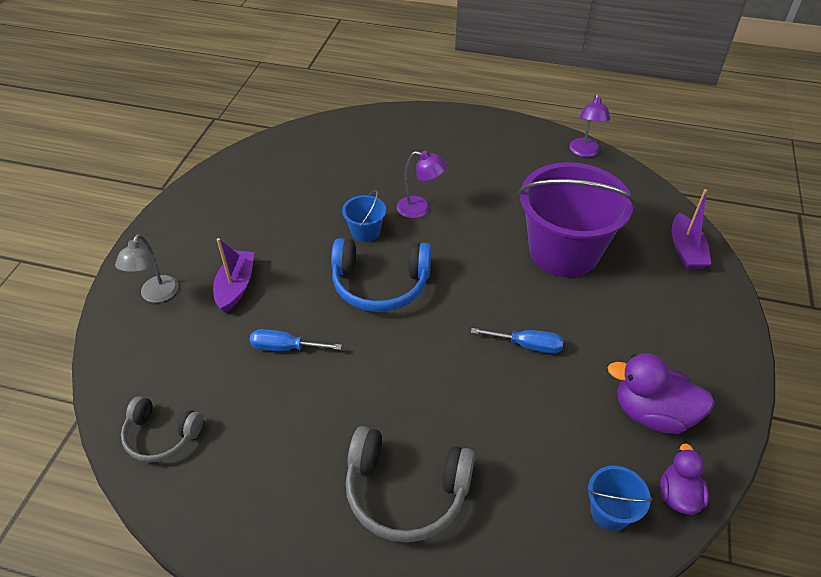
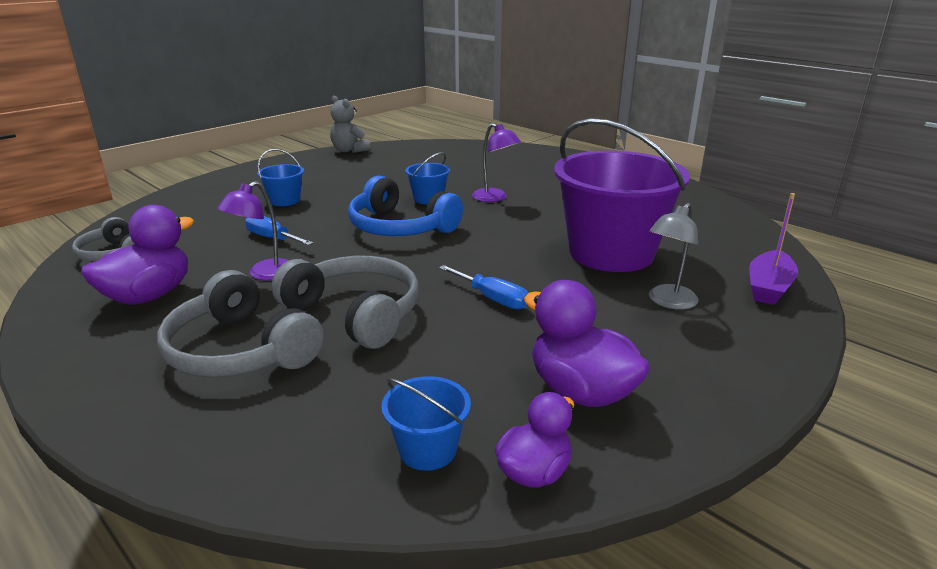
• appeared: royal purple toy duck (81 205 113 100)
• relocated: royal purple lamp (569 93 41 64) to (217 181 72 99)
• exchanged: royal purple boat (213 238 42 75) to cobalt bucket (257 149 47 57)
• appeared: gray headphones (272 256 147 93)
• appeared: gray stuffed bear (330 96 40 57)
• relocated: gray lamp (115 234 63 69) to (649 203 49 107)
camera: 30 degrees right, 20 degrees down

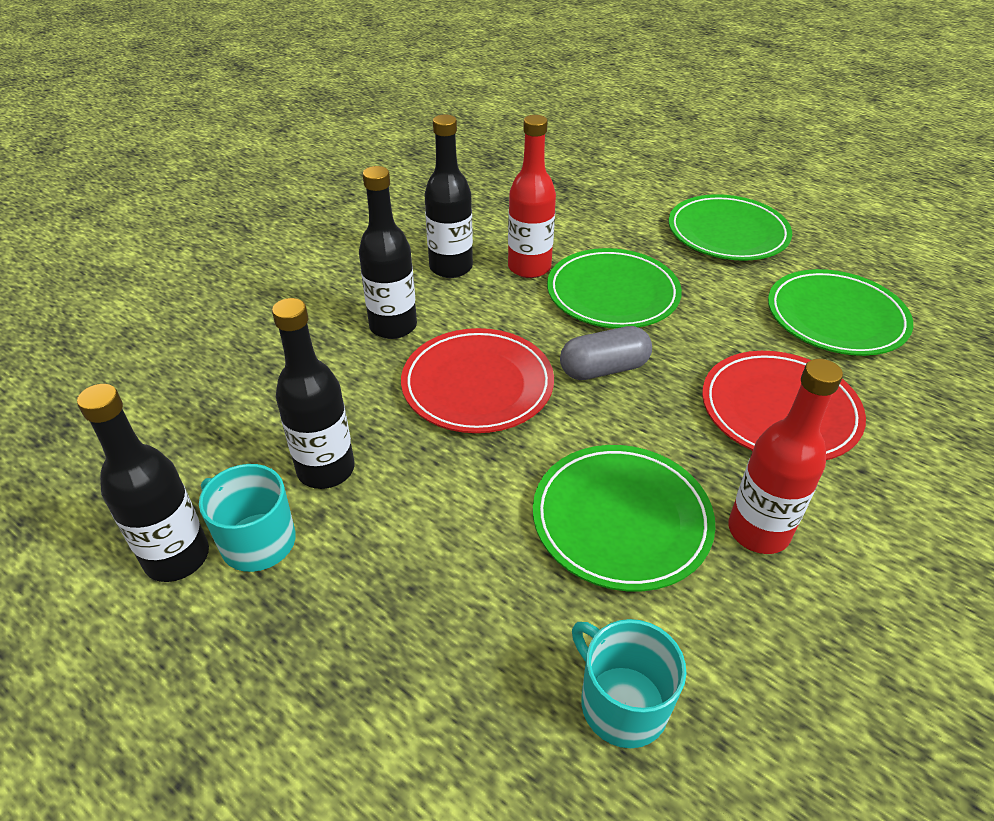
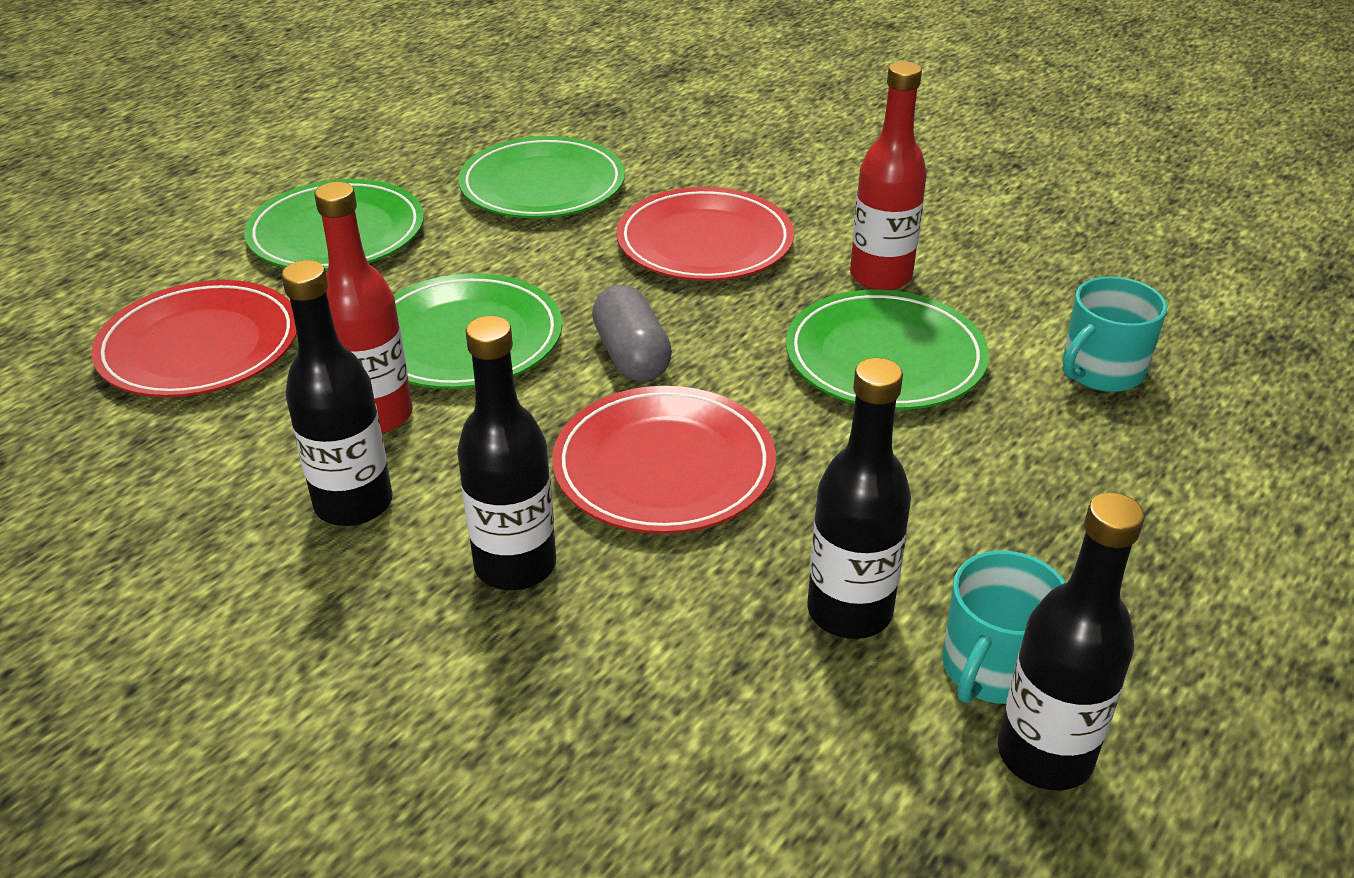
• appeared: scarlet flat dish (91 280 206 117)
camera: 90 degrees left, 5 degrees down

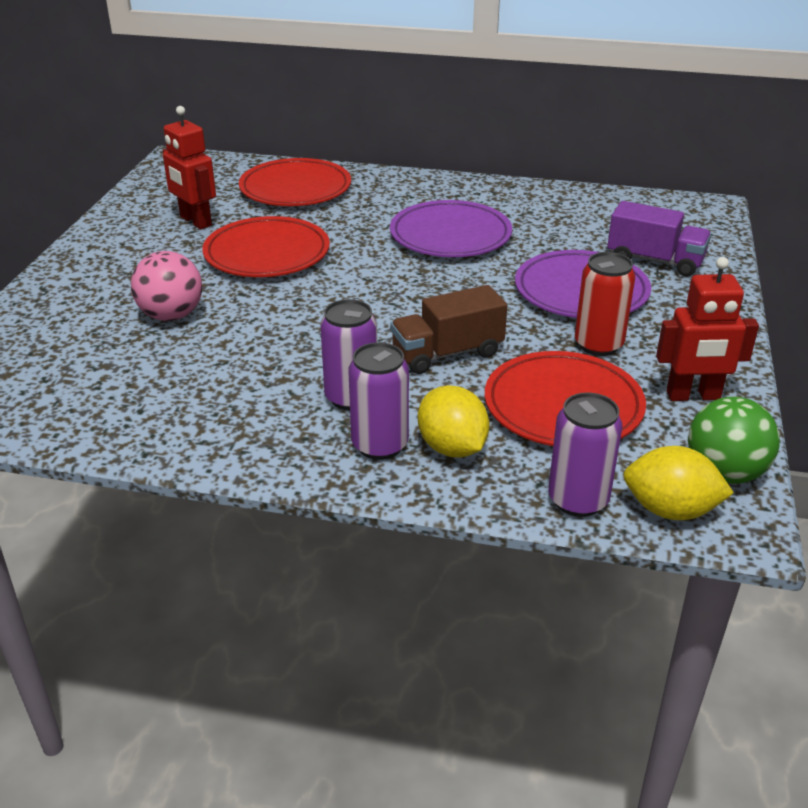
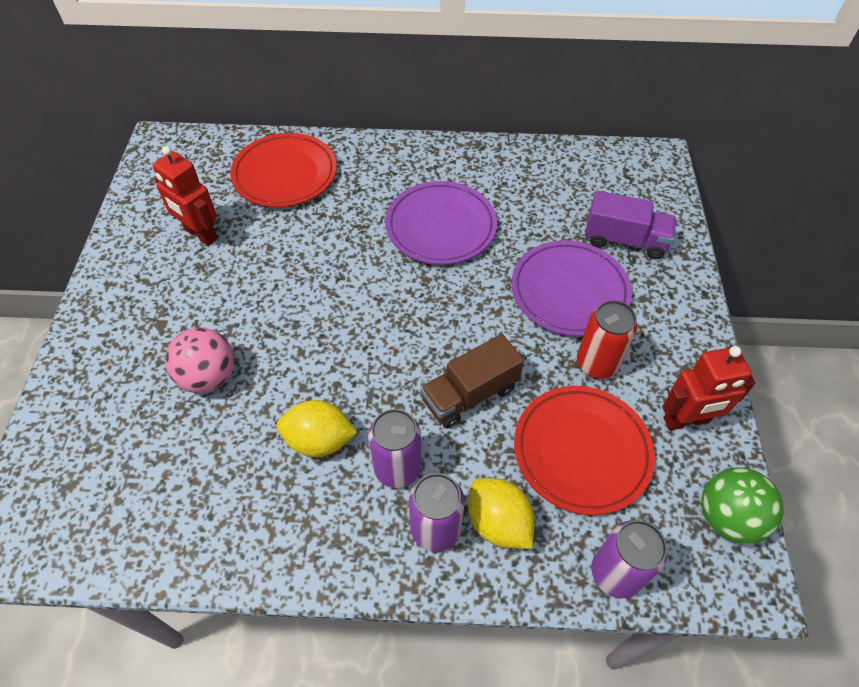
• relocated: golden toy lemon (623 446 111 74) to (277 400 81 57)
• missing: scarlet flat dish (202 216 128 61)
camera: 10 degrees left, 20 degrees up

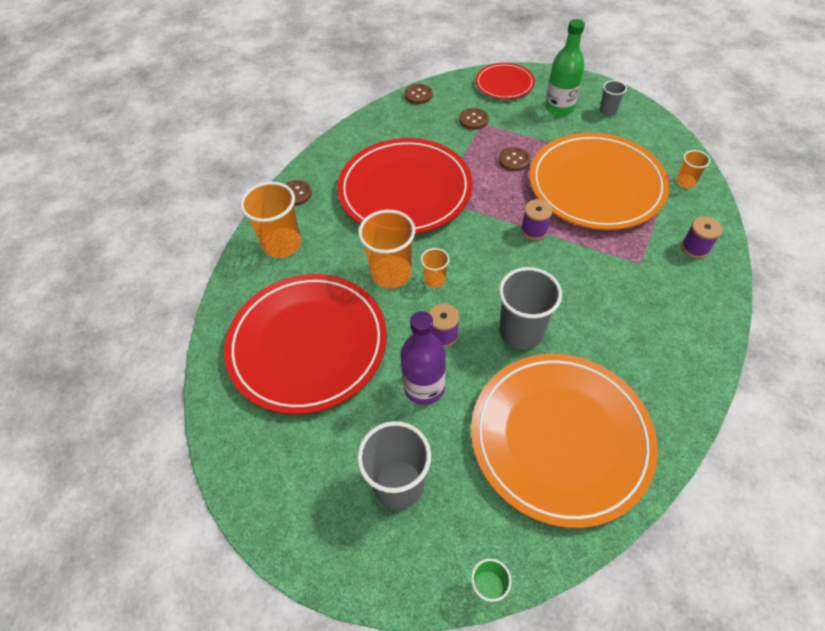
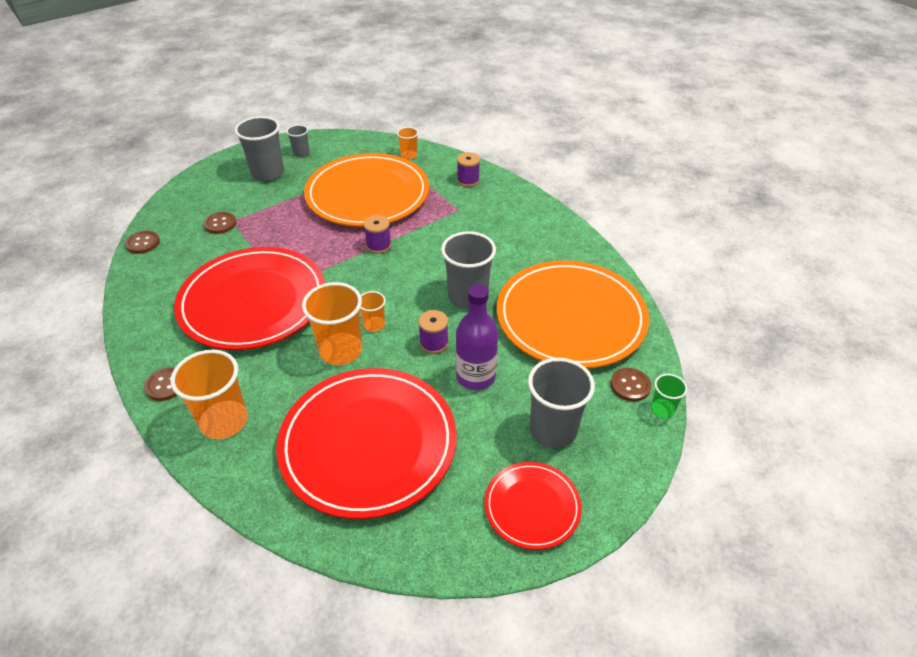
• exchanged: green flask (545 19 40 97) to gray cup (235 116 49 66)
• relocated: scarlet flat dish (475 63 60 36) to (485 462 97 88)
• relocated: dark brown sewing button (499 147 31 24) to (611 368 40 34)
camera: 65 degrees left, 10 degrees down

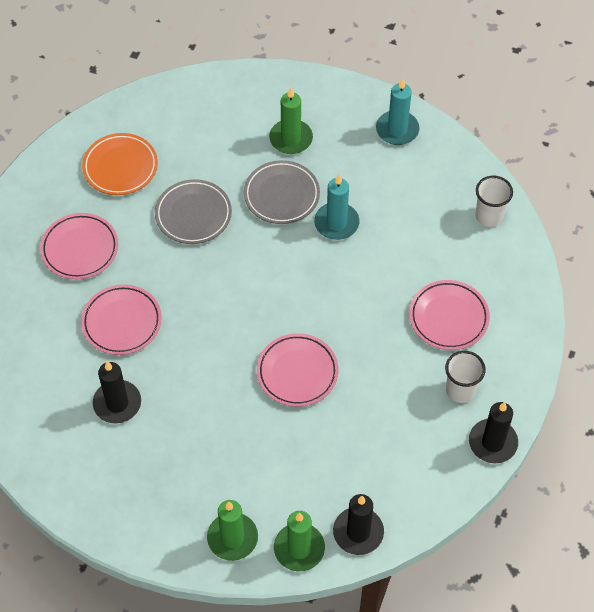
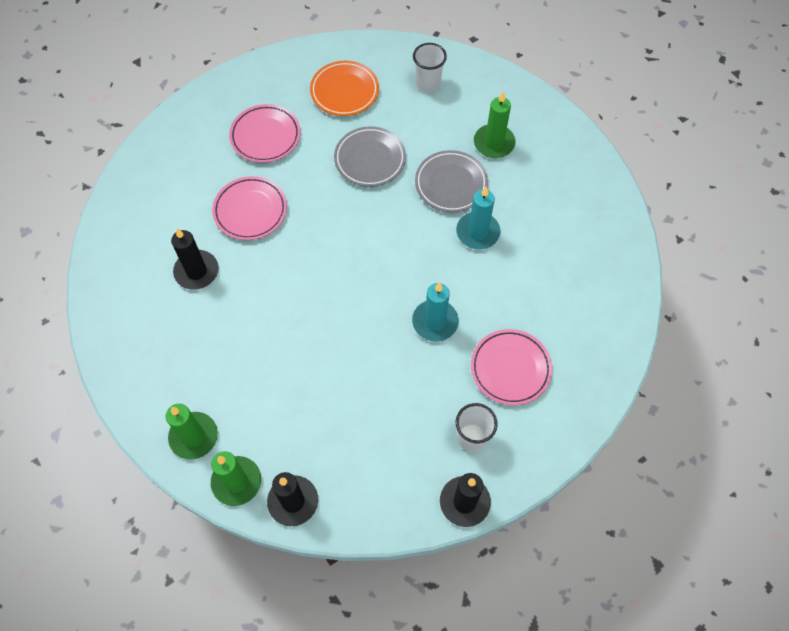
• relocated: aqua candle (376 78 44 67) to (412 282 47 60)
• relocated: white cup (475 176 38 51) to (413 43 34 49)
• missing: rosy flat dish (257 333 82 74)
camera: 35 degrees right, 5 degrees up

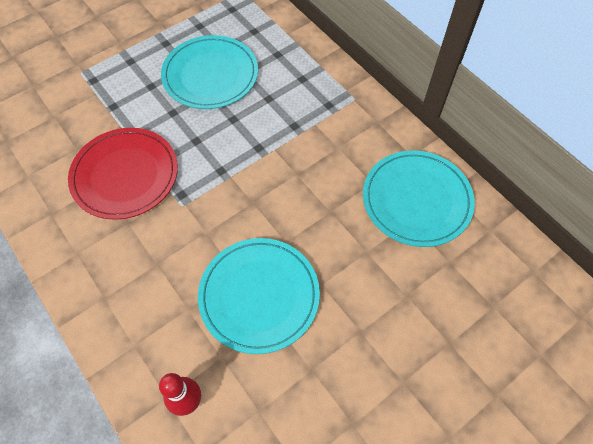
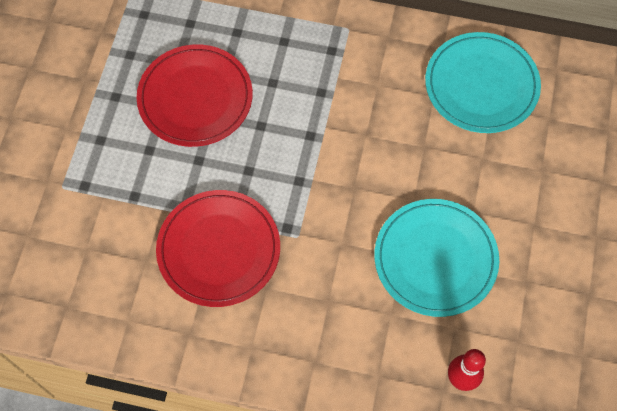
• colour: aqua flat dish (161 35 97 74) to scarlet flat dish (137 44 116 103)
camera: 40 degrees left, 5 degrees up

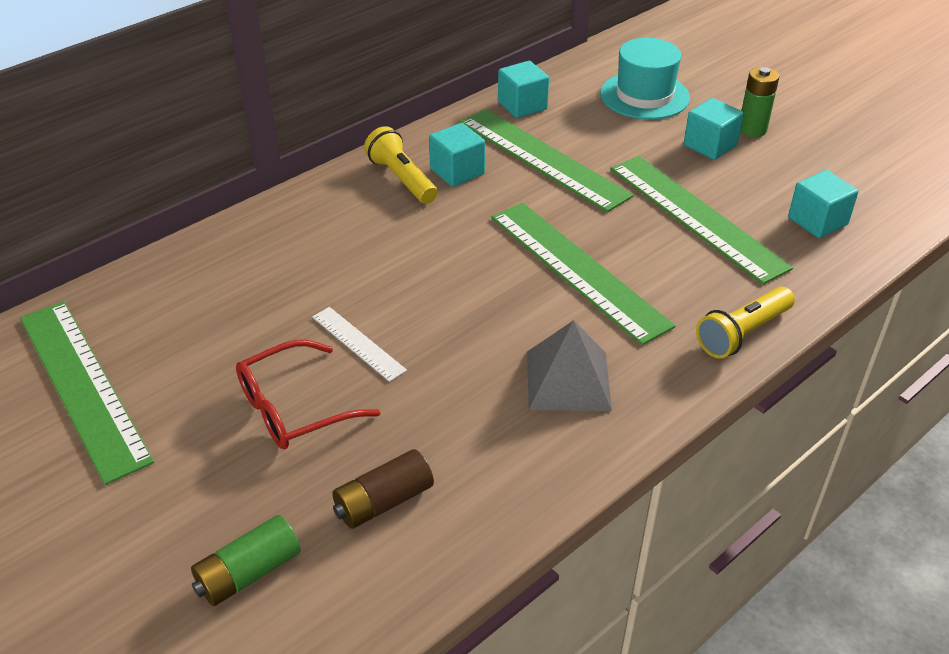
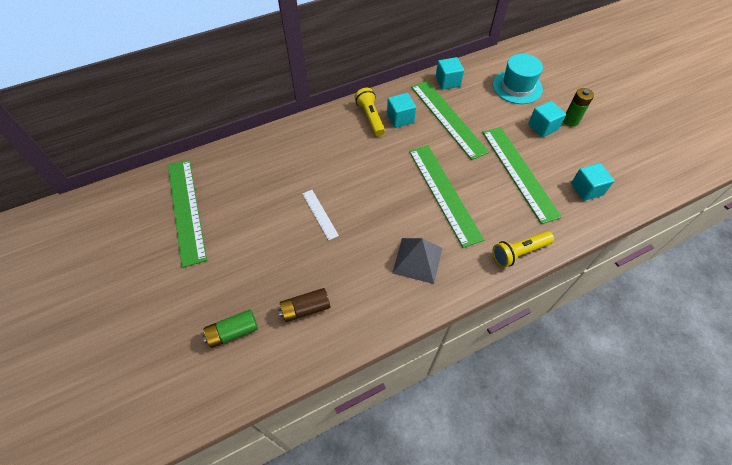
• missing: scarlet eyeglasses (236 340 144 109)
camera: 15 degrees right, 15 degrees up

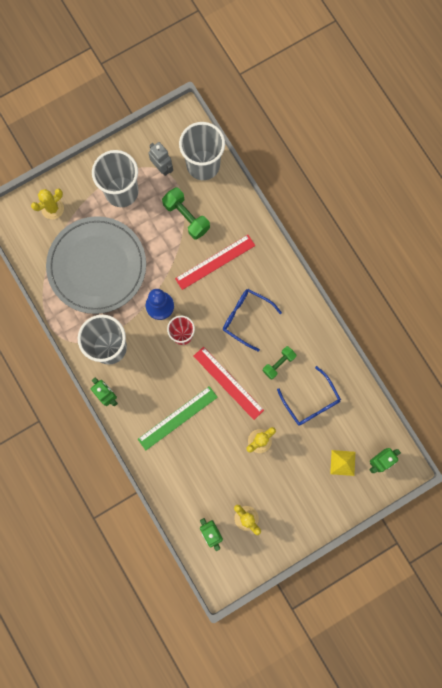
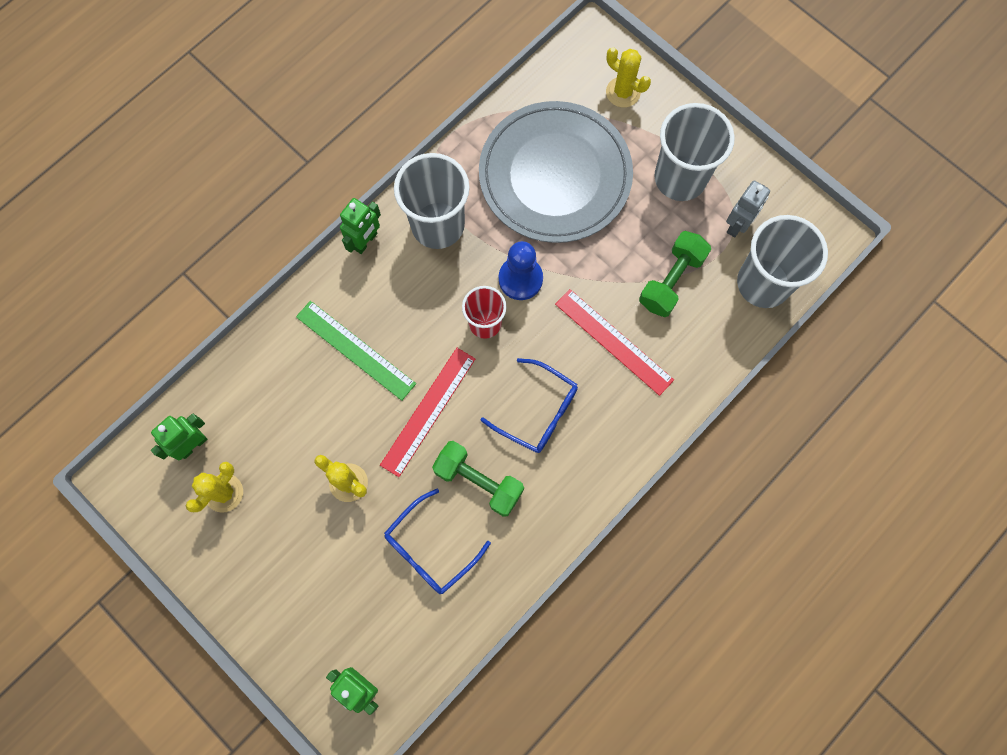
• size: green free weight (263 346 33 33) = (432 441 92 76) x1.53
• spun: cobalt eyeglasses (223 289 59 63) = (480 358 98 95) 105 degrees clockwise
• missing: golden solid pyramid (330 450 25 26)
camera: 75 degrees right, 5 degrees down

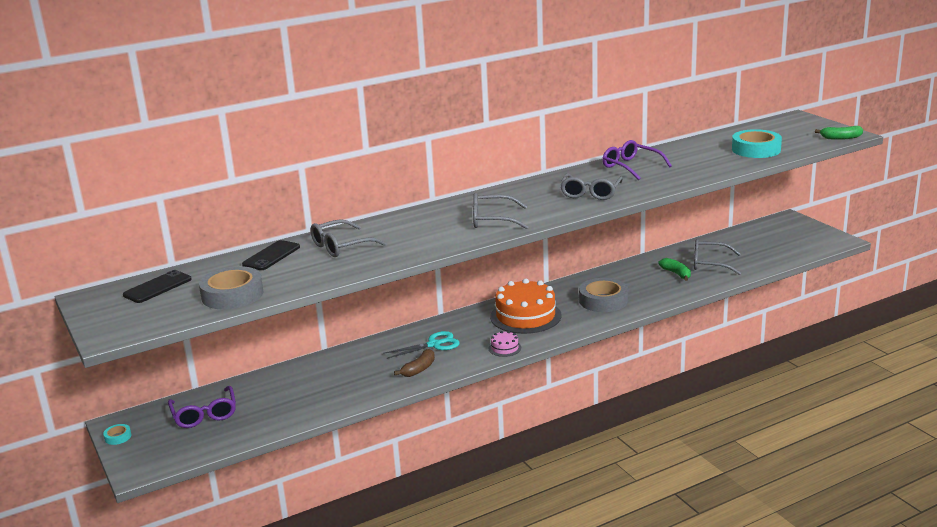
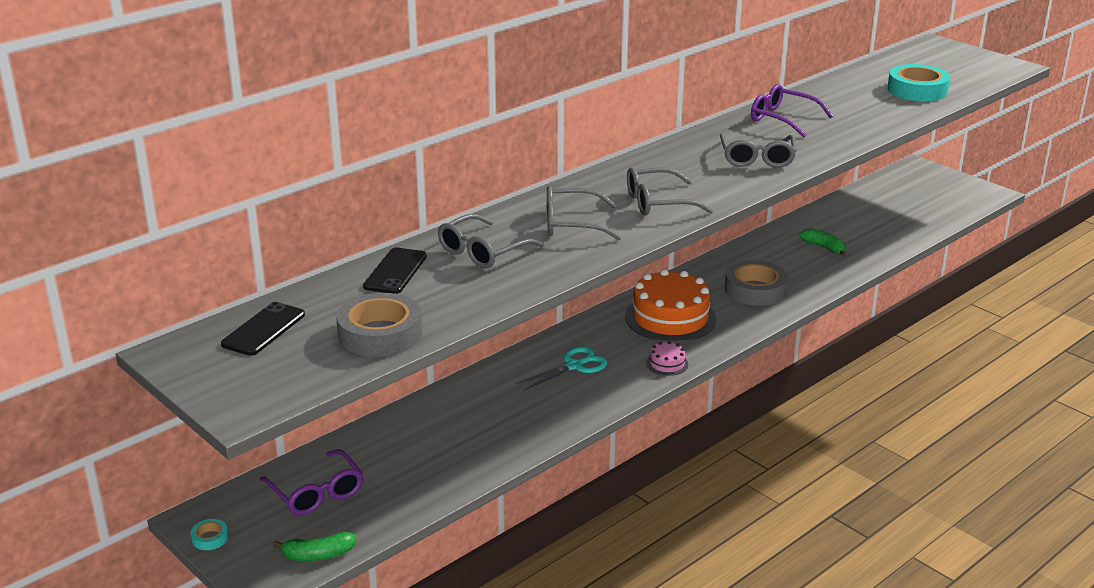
• relocated: green toy banana (815 126 48 14) to (273 532 83 29)
• relocated: gray eyeglasses (694 239 47 36) to (547 186 74 54)
• missing: dark brown toy banana (394 349 41 28)
camera: 15 degrees left, 5 degrees up

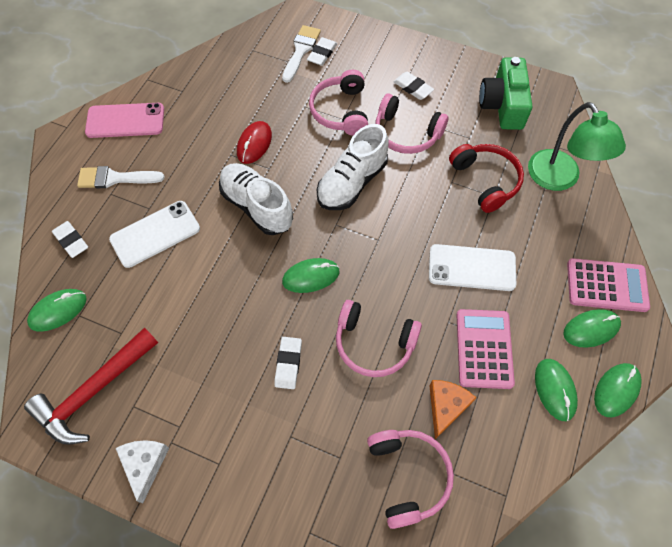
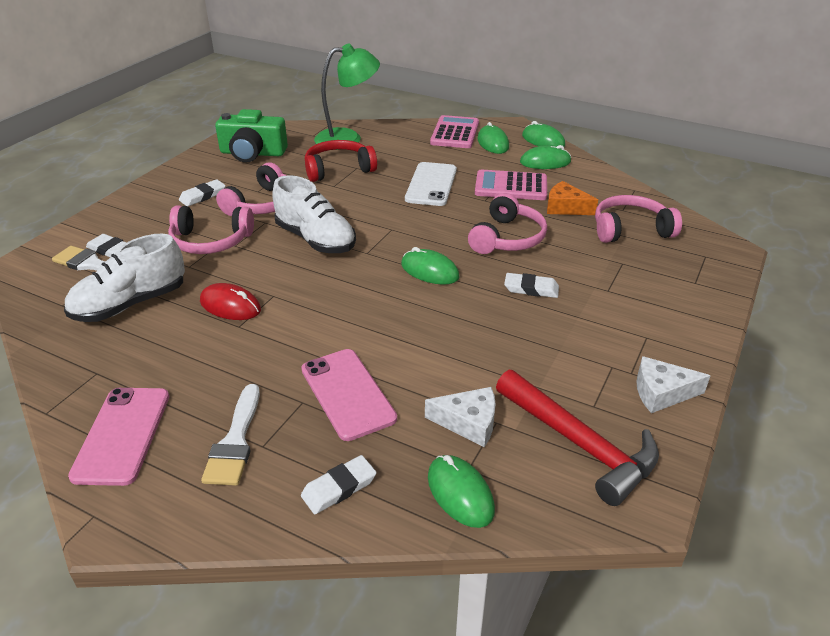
• relocated: white shoe (219 163 74 72) to (64 233 121 89)
• colour: white mobile phone (109 201 91 67) to rosy mobile phone (301 349 96 92)
• spun: green mouse (282 258 58 35) = (401 247 59 38) 45 degrees counterclockwise
• appeared: white cheese (425 387 71 60)
camera: 85 degrees left, 25 degrees down

